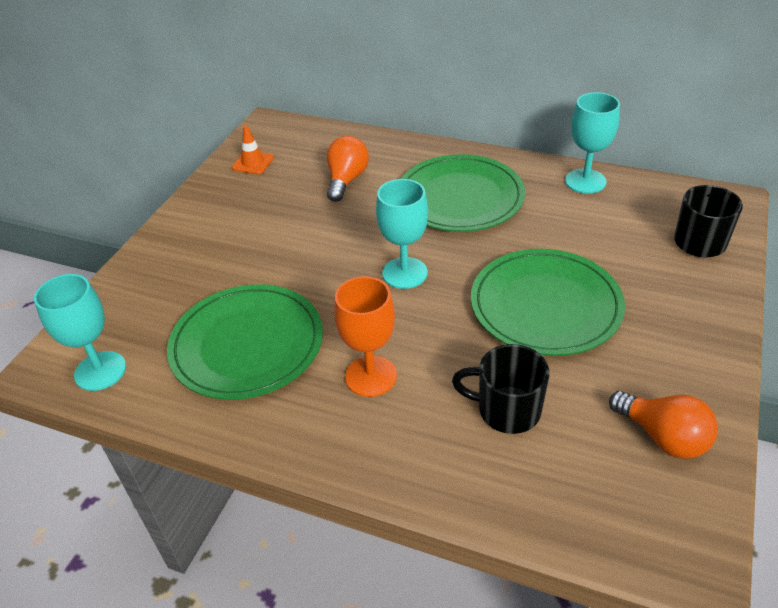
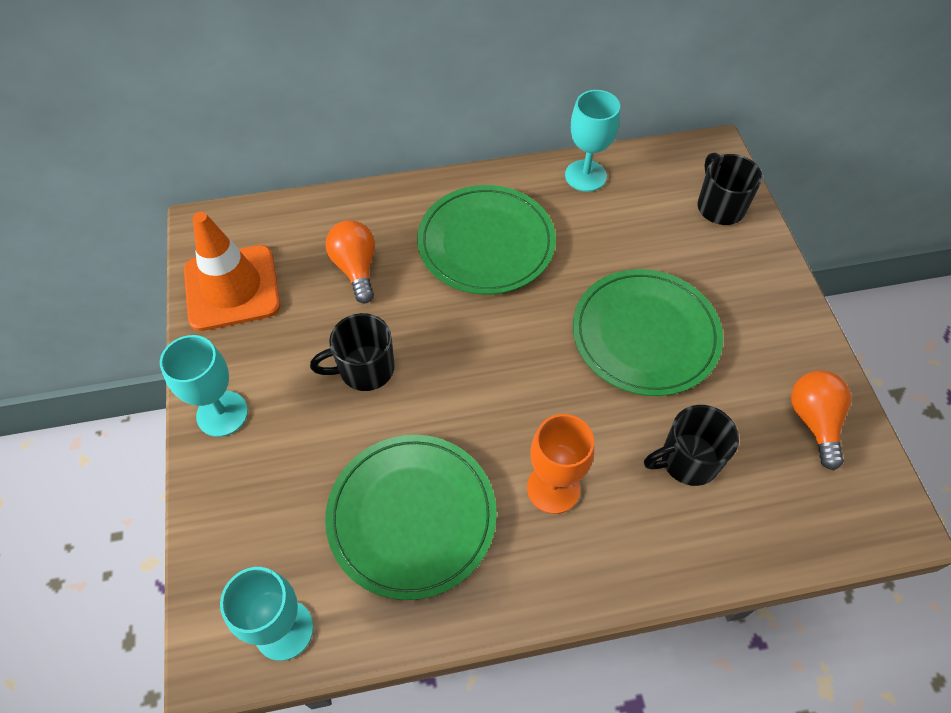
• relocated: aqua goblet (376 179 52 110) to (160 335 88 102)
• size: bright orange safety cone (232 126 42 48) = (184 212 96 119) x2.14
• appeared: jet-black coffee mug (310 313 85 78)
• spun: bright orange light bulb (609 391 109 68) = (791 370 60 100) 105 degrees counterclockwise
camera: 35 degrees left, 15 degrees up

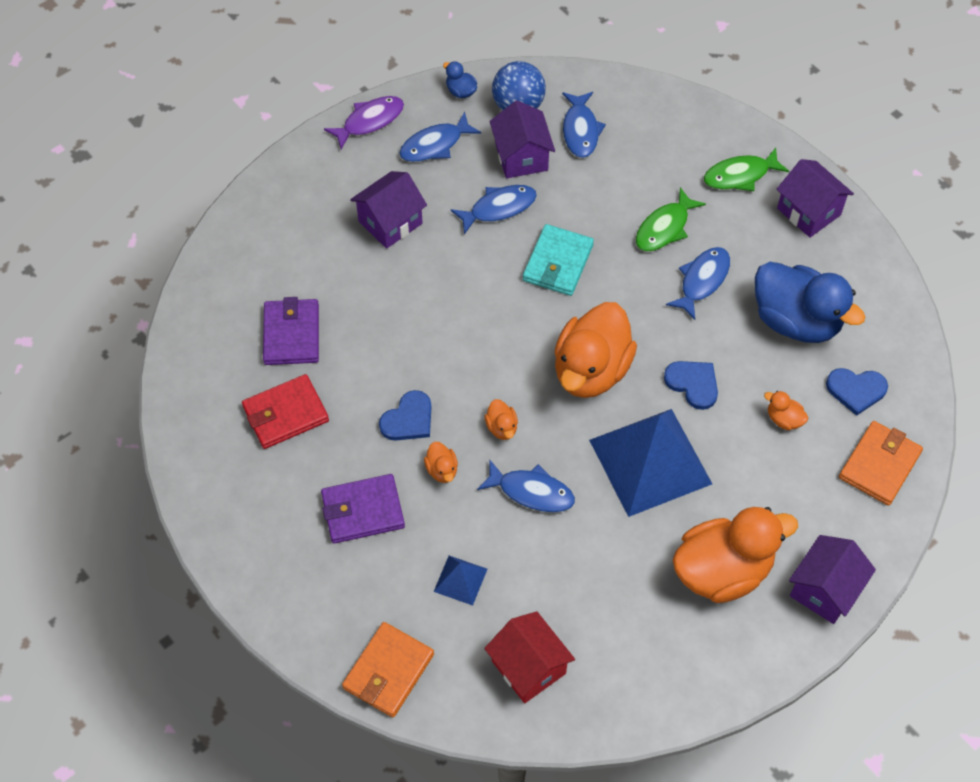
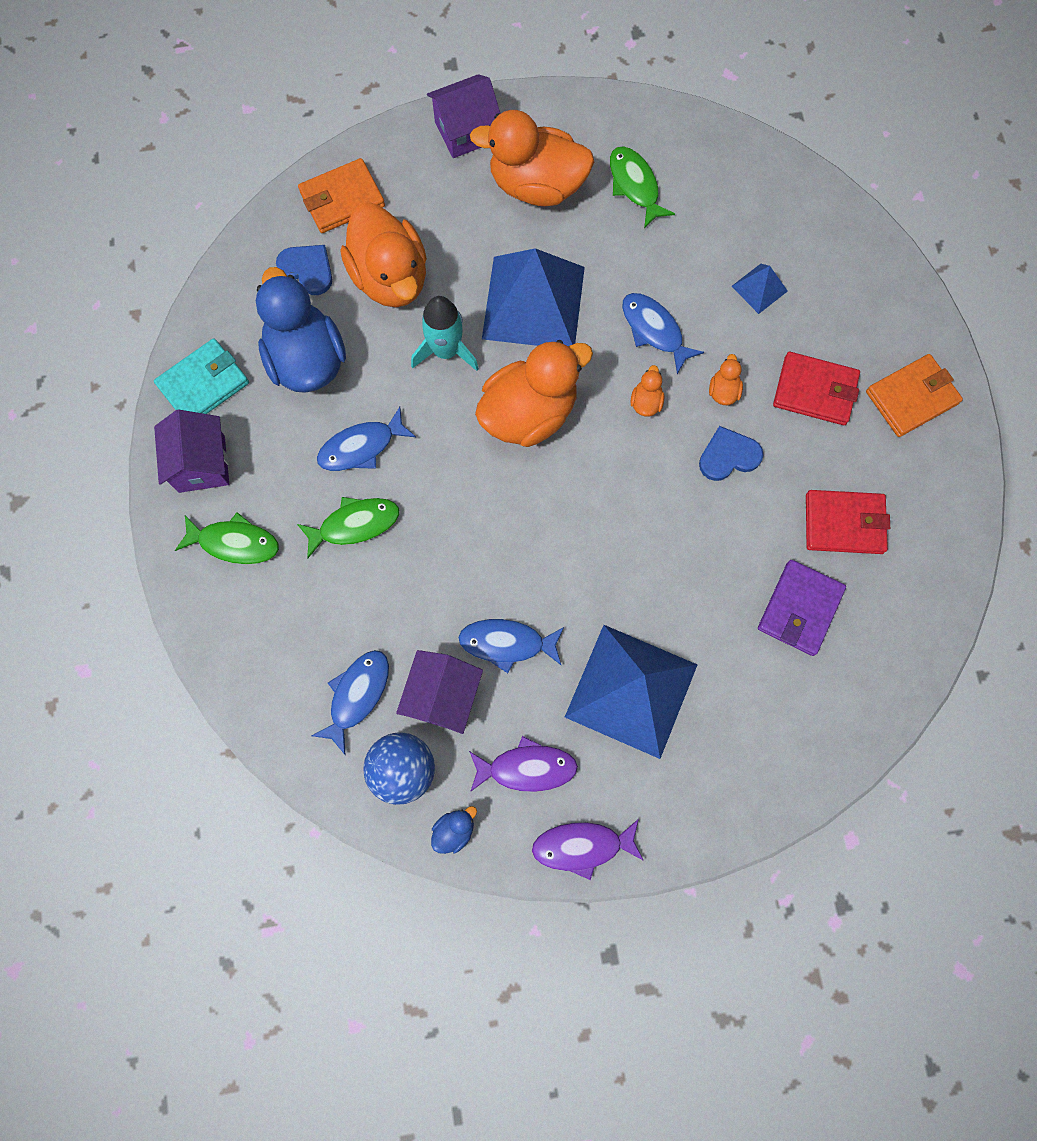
• relocated: aqua card wallet (523 224 71 72) to (154 338 95 76)
• size: bright orange toy duck (764 391 44 39) = (340 203 87 104) x2.46
• exchanged: cobalt heart (664 361 54 49) to aqua toy rocket (411 296 68 75)
• spun: cobalt toy duck (443 61 34 37) = (431 806 46 48) 120 degrees counterclockwise
• colour: cobalt fish figure (399 112 82 50) to royal purple fish figure (469 736 109 56)
• exchanged: royal purple toy house (350 171 77 78) to cobalt solid pyramid (565 625 133 134)
• appeared: green fish figure (610 146 65 82)
• colour: royal purple card wallet (321 474 84 70) to scarlet card wallet (773 352 87 73)
• relocated: bright orange card wallet (342 622 92 95) to (866 354 97 83)
• missing: scarlet toy house (484 611 91 92)
camera: 150 degrees left, 15 degrees up

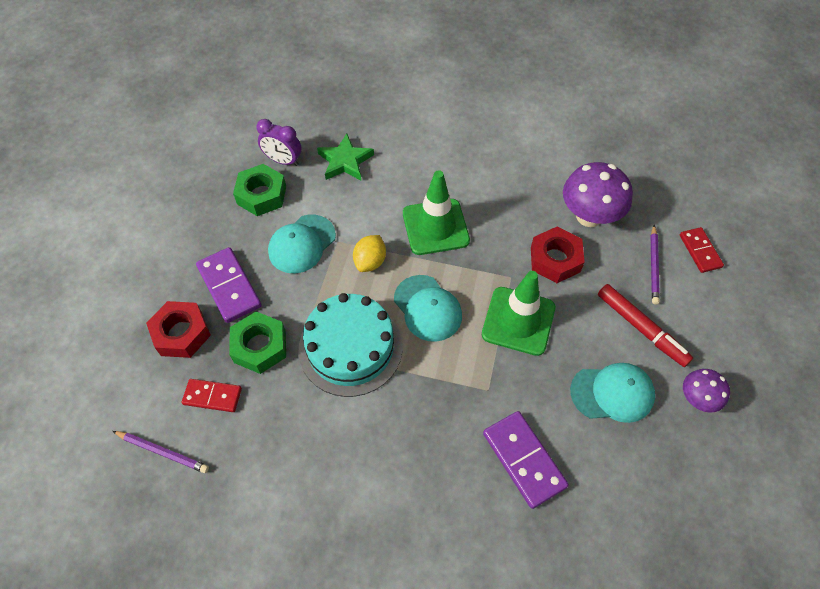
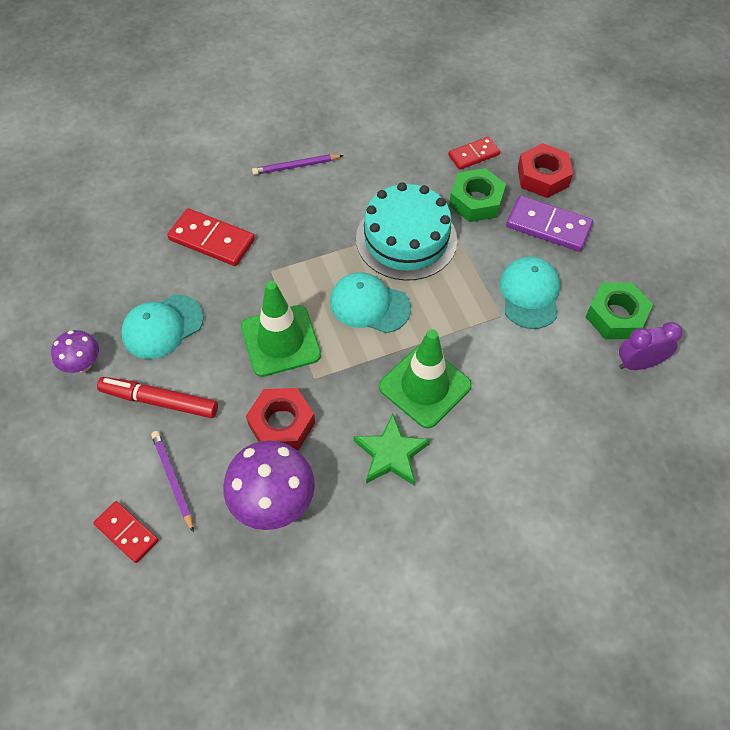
• colour: royal purple domino (483 411 86 98) to scarlet domino (167 208 88 58)
• relocated: royal purple lead pencil (113 431 96 42) to (252 154 92 21)
• relocated: green star (317 134 57 46) to (354 413 76 72)
• missing: golden toy lemon (353 235 33 37)
camera: 145 degrees right, 0 degrees up

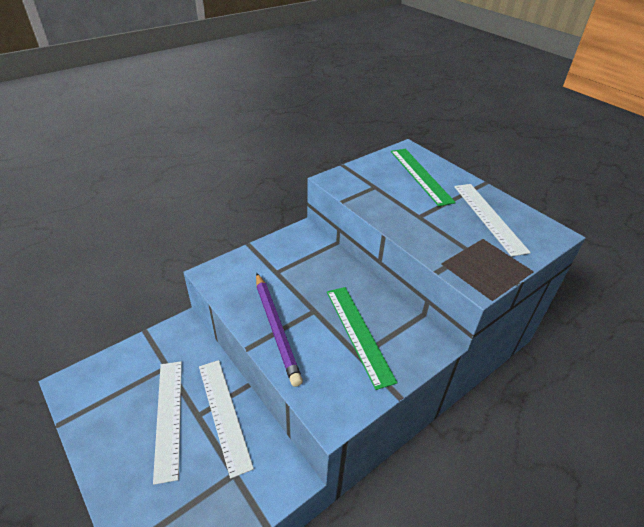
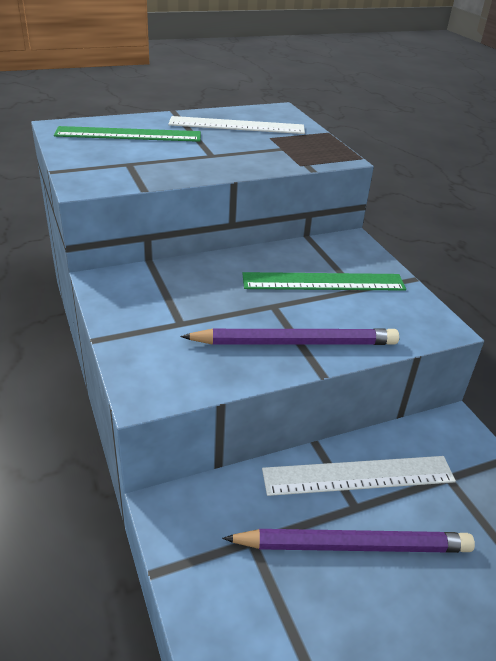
• exchanged: white measuring stick (153 361 29 124) to royal purple lead pencil (222 529 253 24)
camera: 75 degrees left, 5 degrees down

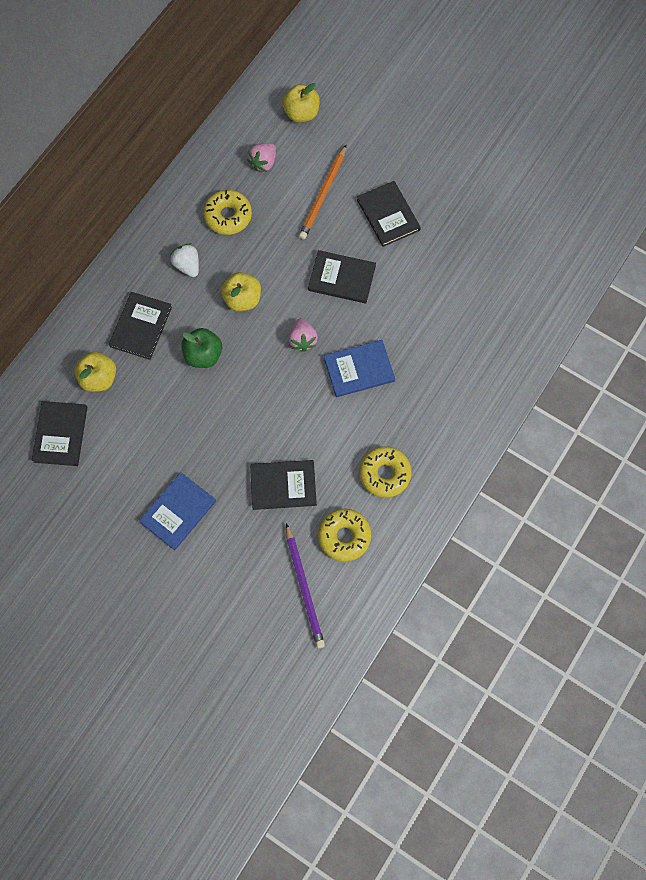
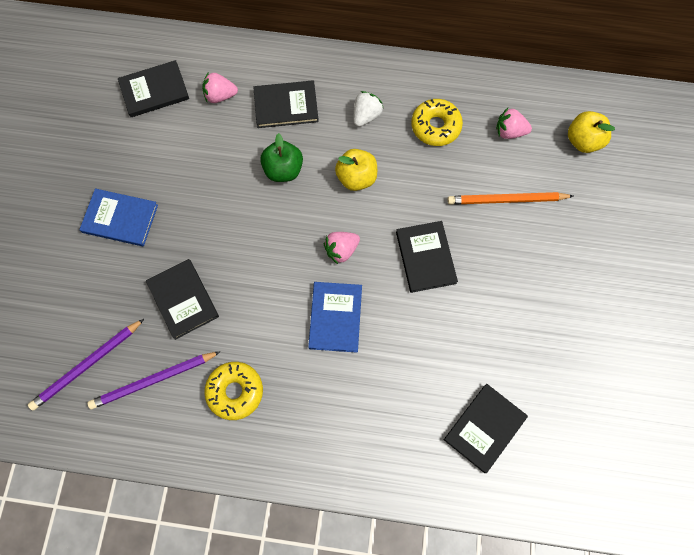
• exchanged: golden doughnut (318 509 53 53) to royal purple lead pencil (88 351 133 58)
• exchanged: golden toy apple (74 352 42 40) to rosy berry (202 73 36 30)
• spun: cobalt hardback (324 340 71 57) = (308 282 54 70) 45 degrees clockwise
• relocated: jet-black hardback (357 181 64 66) to (444 384 84 89)
camera: 65 degrees right, 0 degrees up

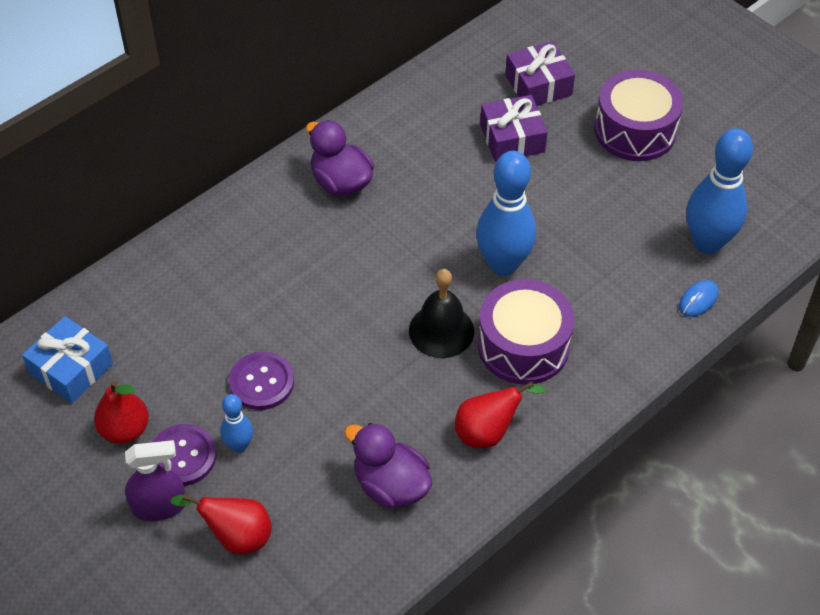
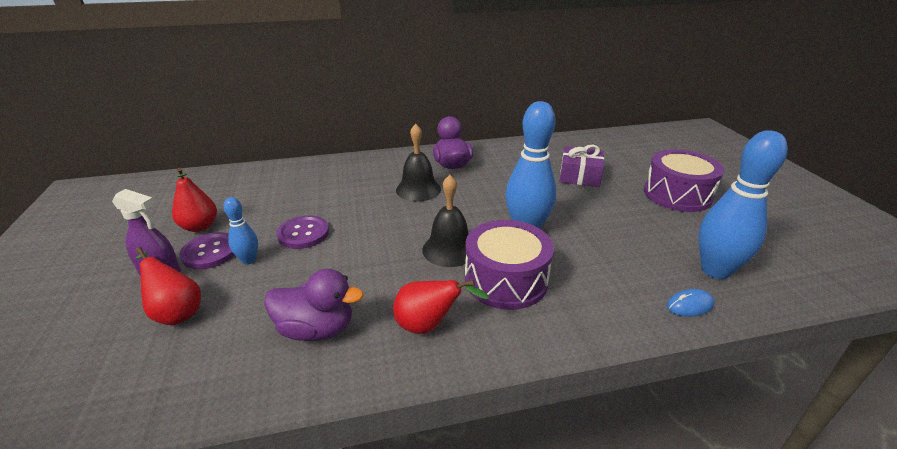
• spun: royal purple toy duck (344 423 88 86) = (264 269 99 72) 120 degrees clockwise
• appeared: jet-black bell (396 124 45 78)
• missing: cobalt present (22 316 91 87)
• missing: royal purple present (505 41 70 65)
camera: 30 degrees right, 20 degrees down

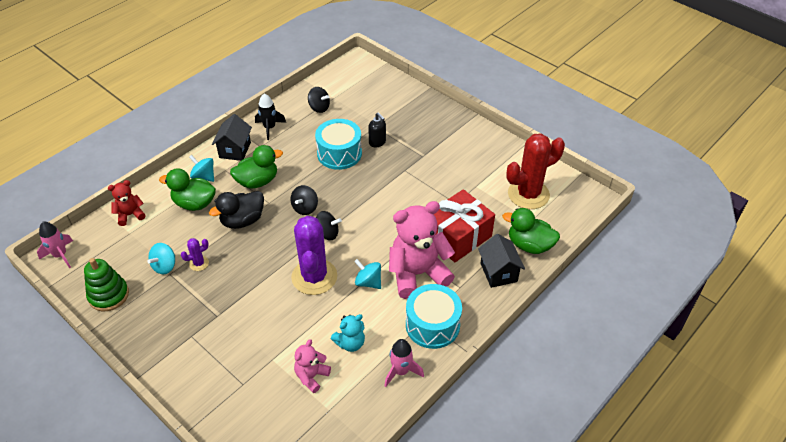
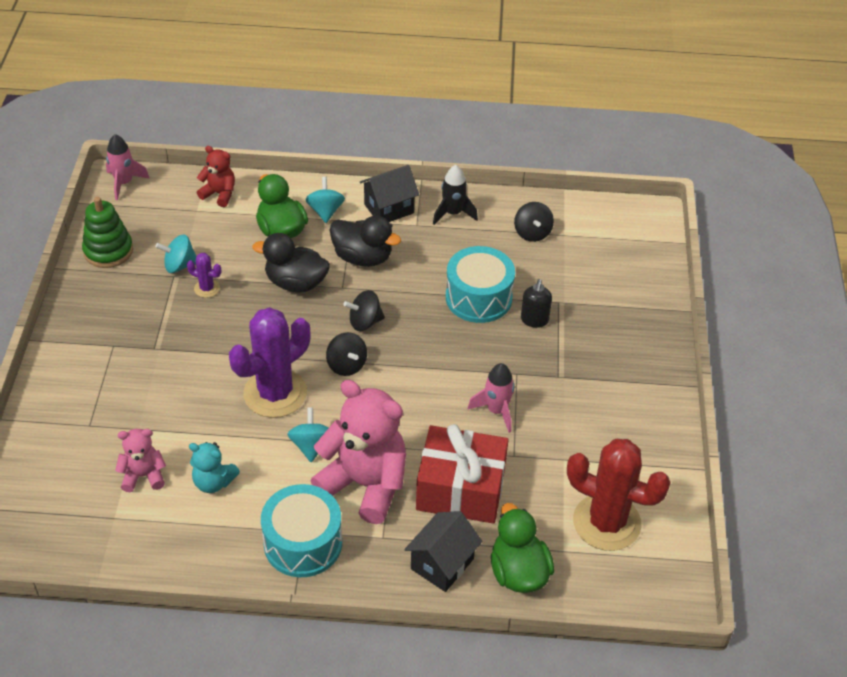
• colour: green toy duck (230 145 53 44) to jet-black toy duck (330 216 71 51)
• relocated: rosy toy rocket (384 339 40 48) to (468 363 47 70)
camera: 50 degrees right, 0 degrees up

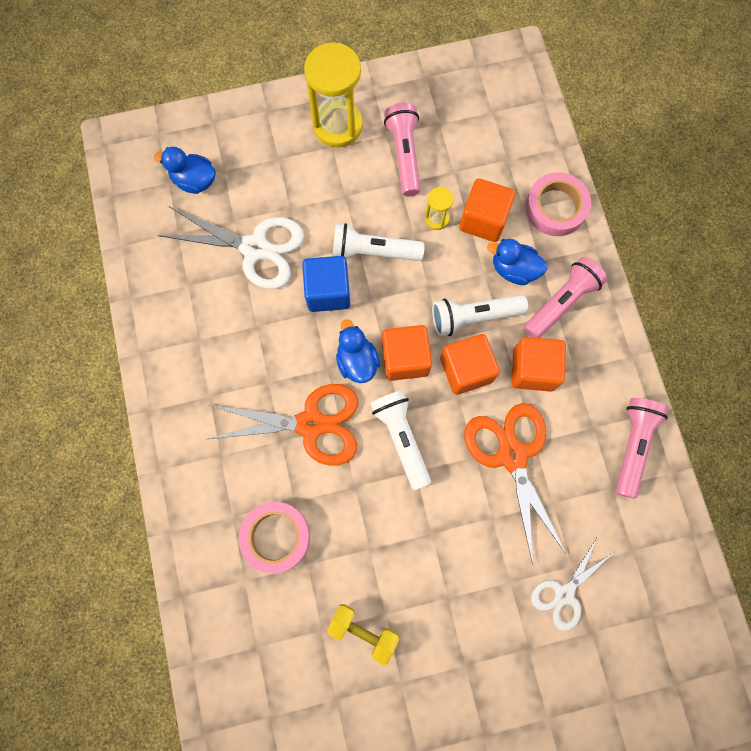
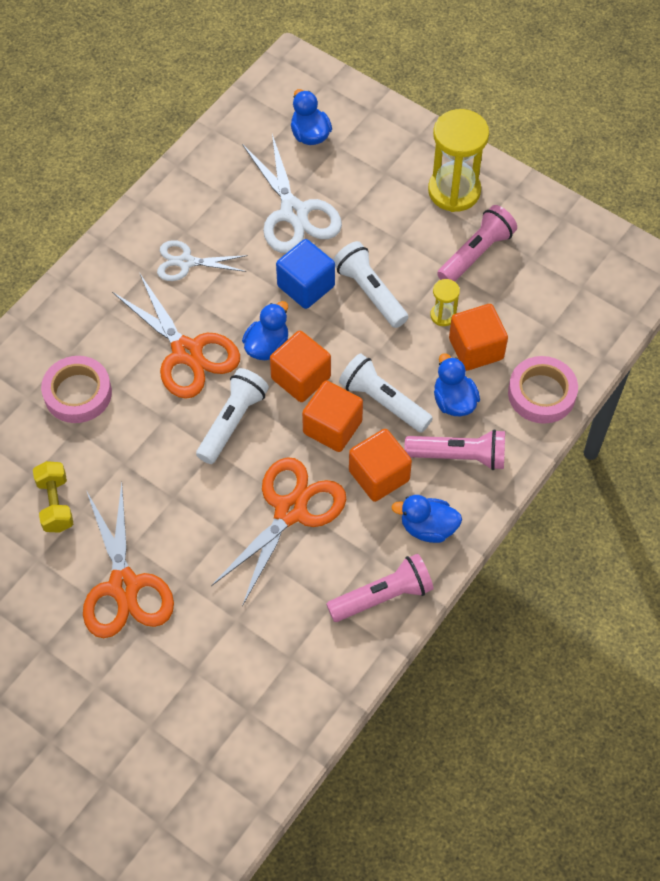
• appeared: bright orange pair of scissors (83 483 91 155)
• relocated: white pair of scissors (531 538 83 93) to (157 240 91 41)
• appeared: cobalt toy duck (392 495 70 48)
camera: 50 degrees right, 15 degrees down

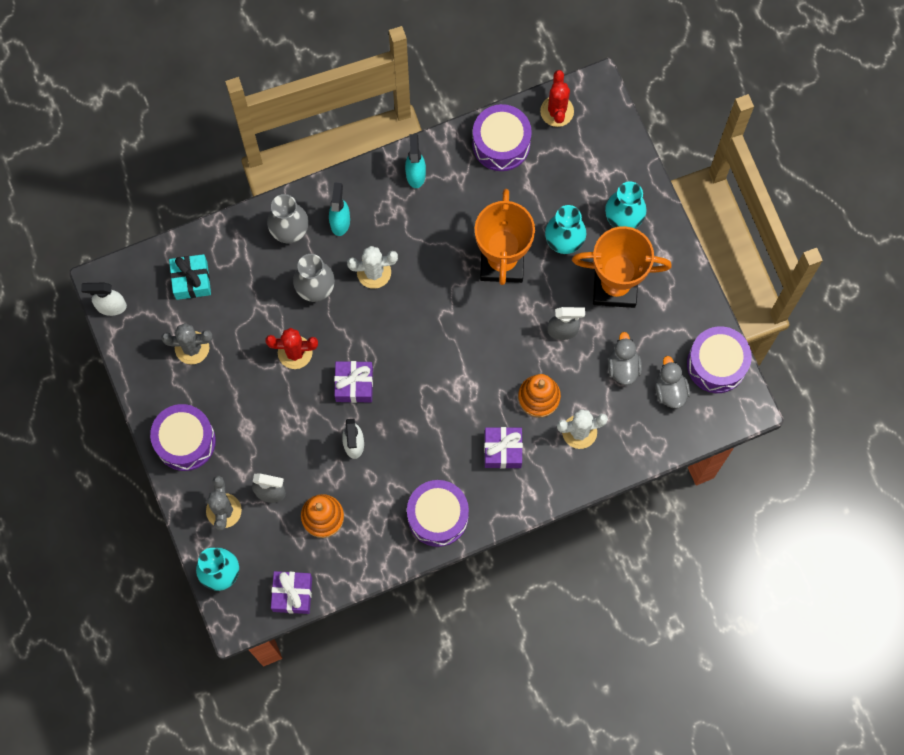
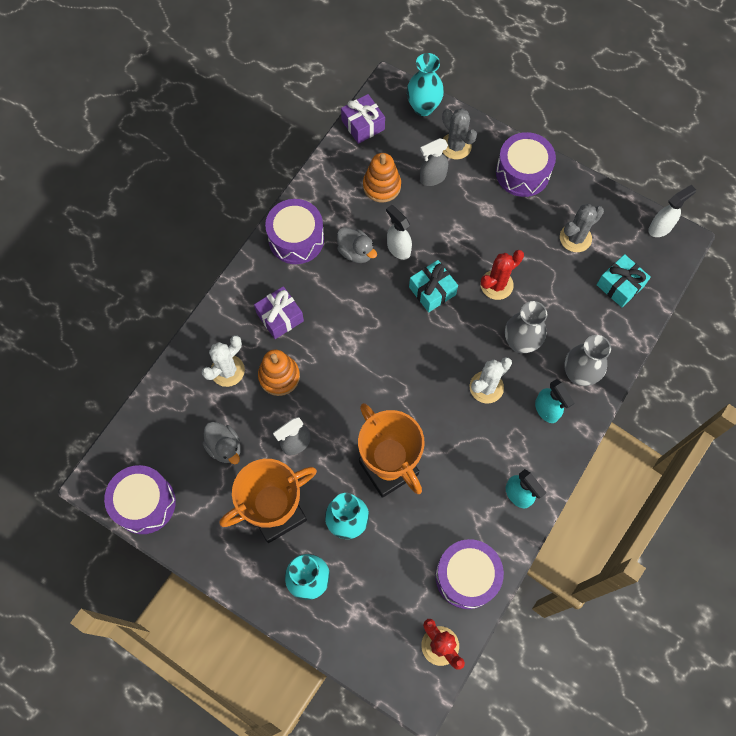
• relocated: gray toy duck (655 356 35 52) to (337 227 40 36)
• colour: royal purple present (334 361 39 42) to aqua present (409 260 49 52)
camera: 145 degrees right, 5 degrees down

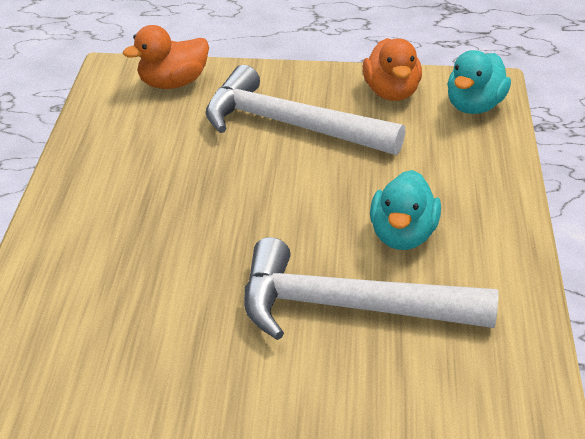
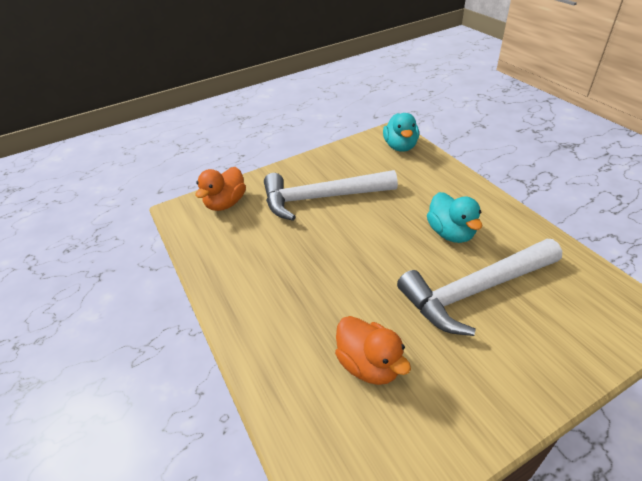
• relocated: bright orange toy duck (362 38 60 63) to (335 316 76 69)
camera: 30 degrees left, 5 degrees up

